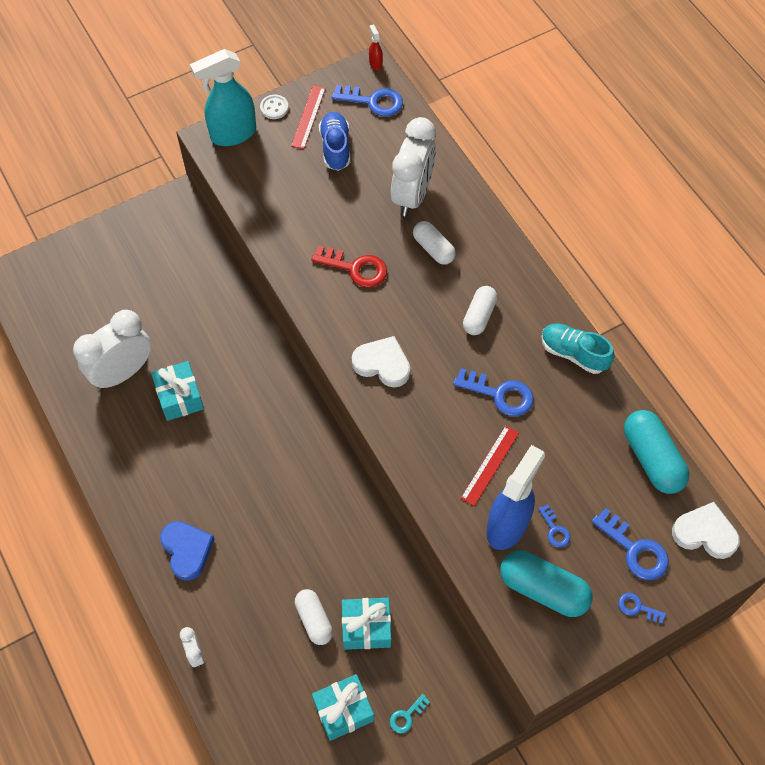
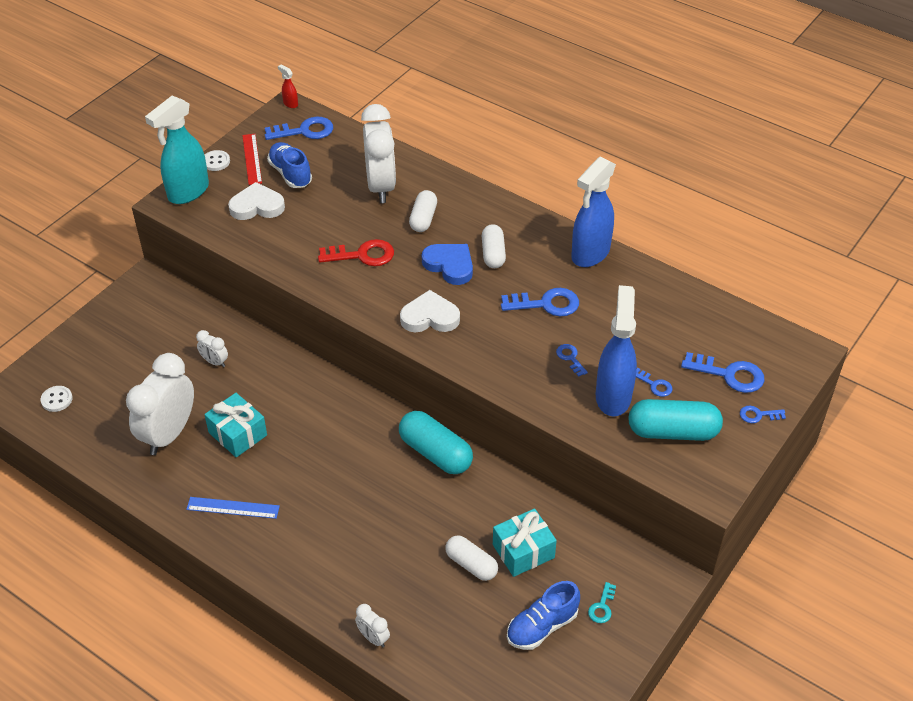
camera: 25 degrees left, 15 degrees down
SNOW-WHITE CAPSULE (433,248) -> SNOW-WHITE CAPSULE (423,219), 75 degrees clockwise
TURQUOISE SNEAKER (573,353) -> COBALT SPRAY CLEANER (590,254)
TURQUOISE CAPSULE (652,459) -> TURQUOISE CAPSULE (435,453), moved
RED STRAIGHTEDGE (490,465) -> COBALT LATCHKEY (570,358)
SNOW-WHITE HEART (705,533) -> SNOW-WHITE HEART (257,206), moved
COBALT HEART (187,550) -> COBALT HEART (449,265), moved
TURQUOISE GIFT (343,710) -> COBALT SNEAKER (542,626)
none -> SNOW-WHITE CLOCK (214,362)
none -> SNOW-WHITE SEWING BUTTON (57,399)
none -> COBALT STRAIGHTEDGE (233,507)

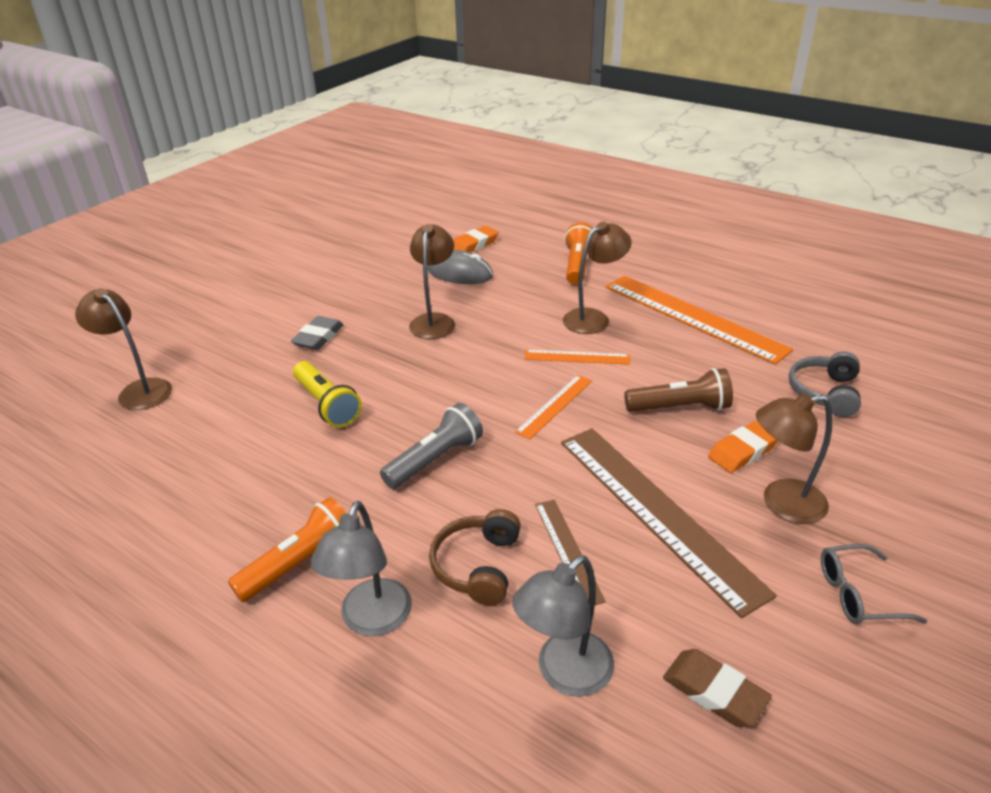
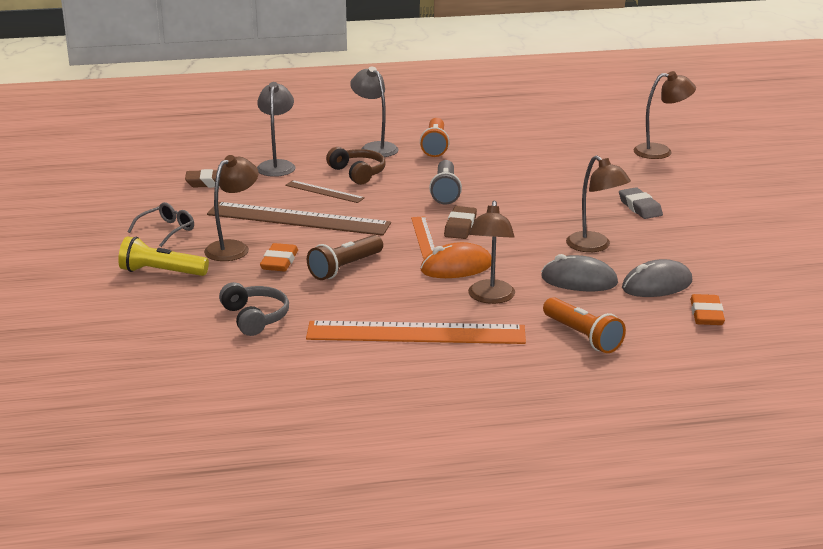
camera: 135 degrees right, 10 degrees down
BRIGHT ORANGE STRAIGHTEDGE (577,357) -> BRIGHT ORANGE PC MOUSE (456,267)
GOLDEN POCKET TORCH (327,405) -> GOLDEN POCKET TORCH (161,272), moved
none -> BROWN ERASER (460,227)
none -> GREY PC MOUSE (579,280)

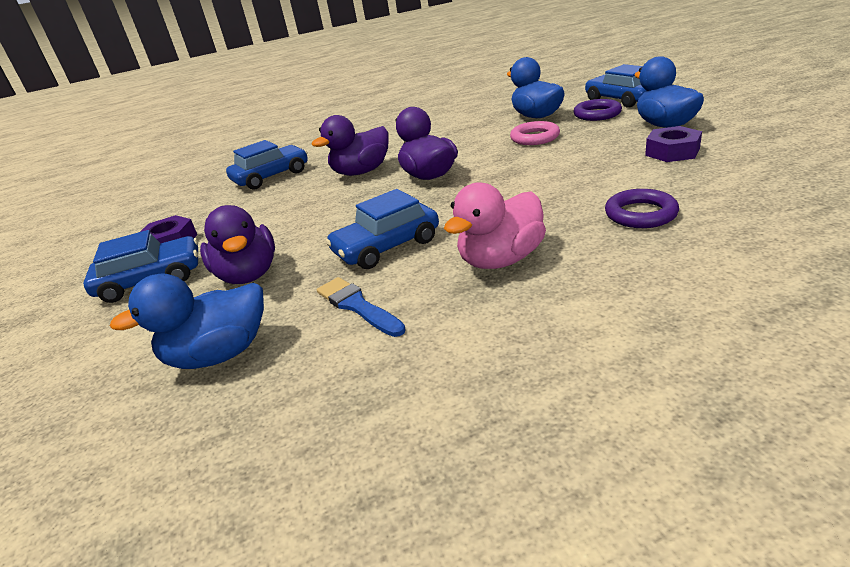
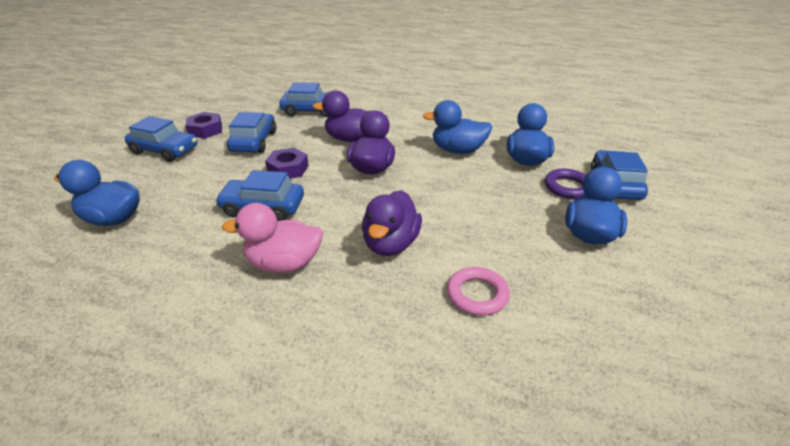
camera: 35 degrees right, 5 degrees up
PINK RING (535,138) -> PINK RING (477,294), moved
PURPLE NUT (672,152) -> PURPLE NUT (288,169), moved
PURPLE RING (640,214) -> none
PURPLE RUBBER DUCK (248,275) -> PURPLE RUBBER DUCK (390,244), moved
COBALT PAINT BRUSH (357,306) -> none
none -> COBALT RUBBER DUCK (458,150)
none -> COBALT TOY CAR (253,141)

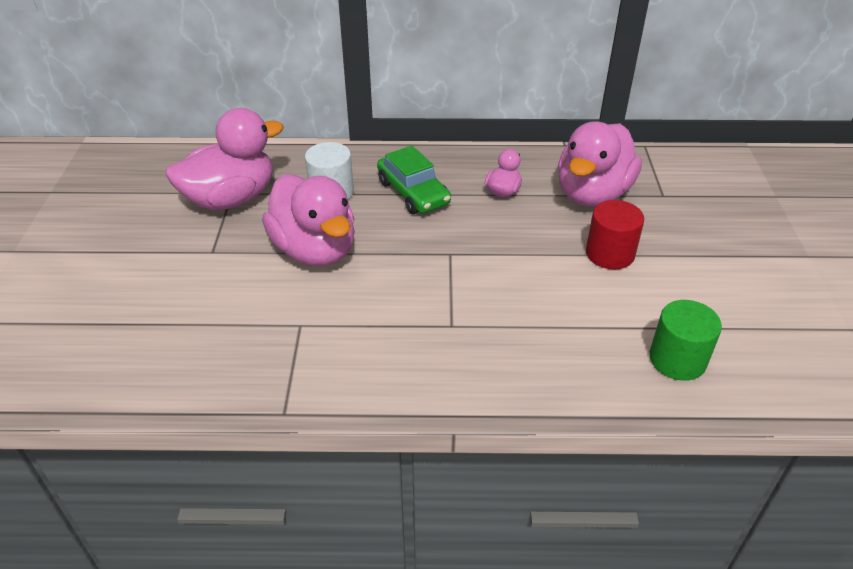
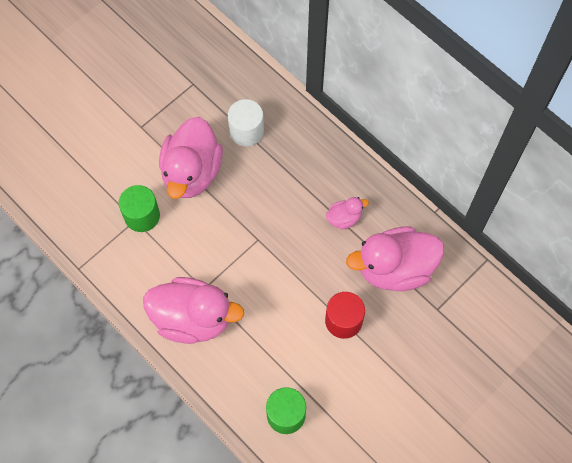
camera: 45 degrees right, 25 degrees up
PINK RUBBER DUCK (231,199) -> PINK RUBBER DUCK (193,318), moved
LEAF-GREEN TOY CAR (413,193) -> none
none -> LEAF-GREEN SOLID CYLINDER (142,216)

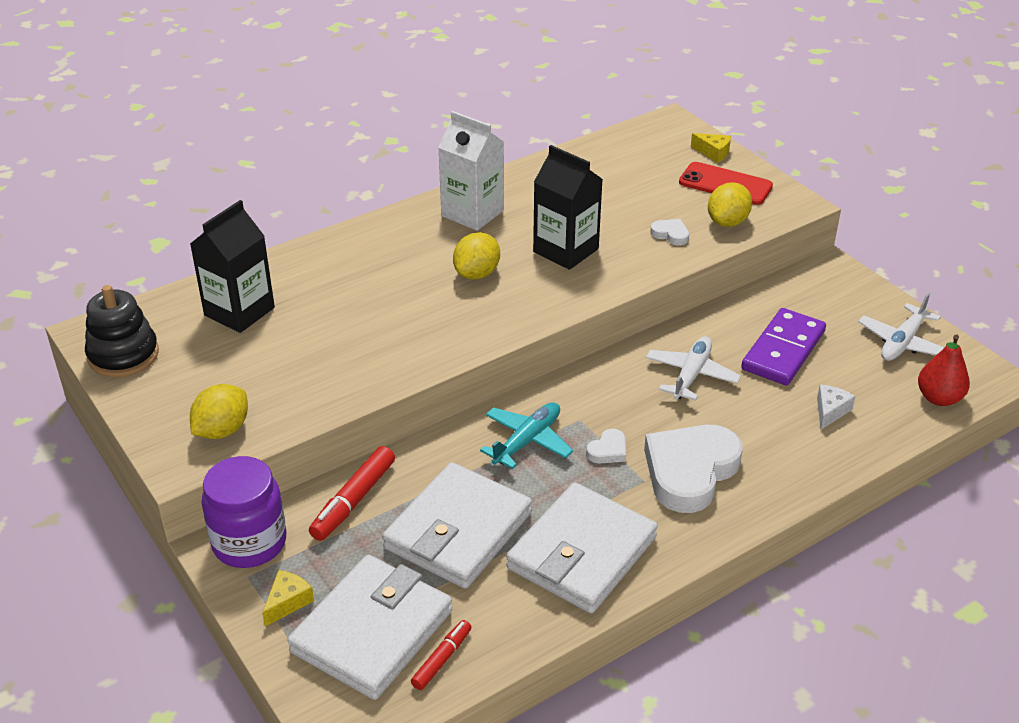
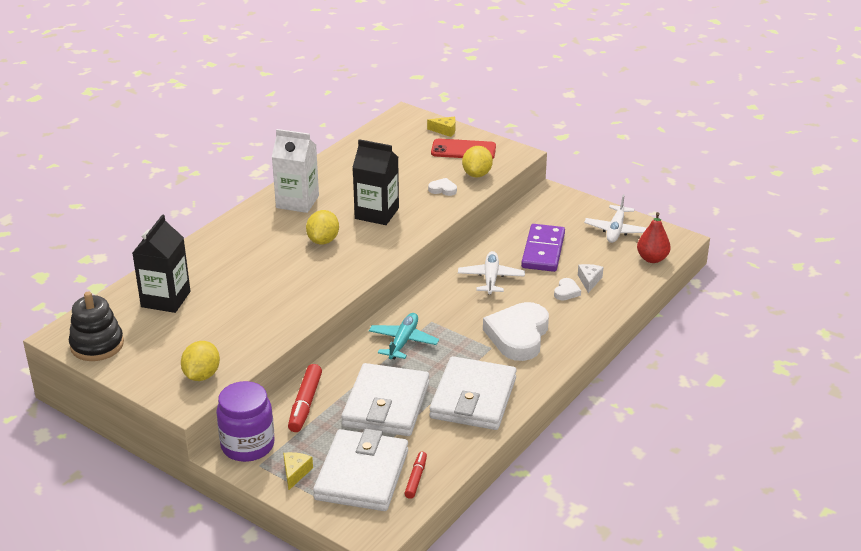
camera: 20 degrees left, 5 degrees down
SNOW-WHITE HEART (608,450) -> SNOW-WHITE HEART (566,292), moved

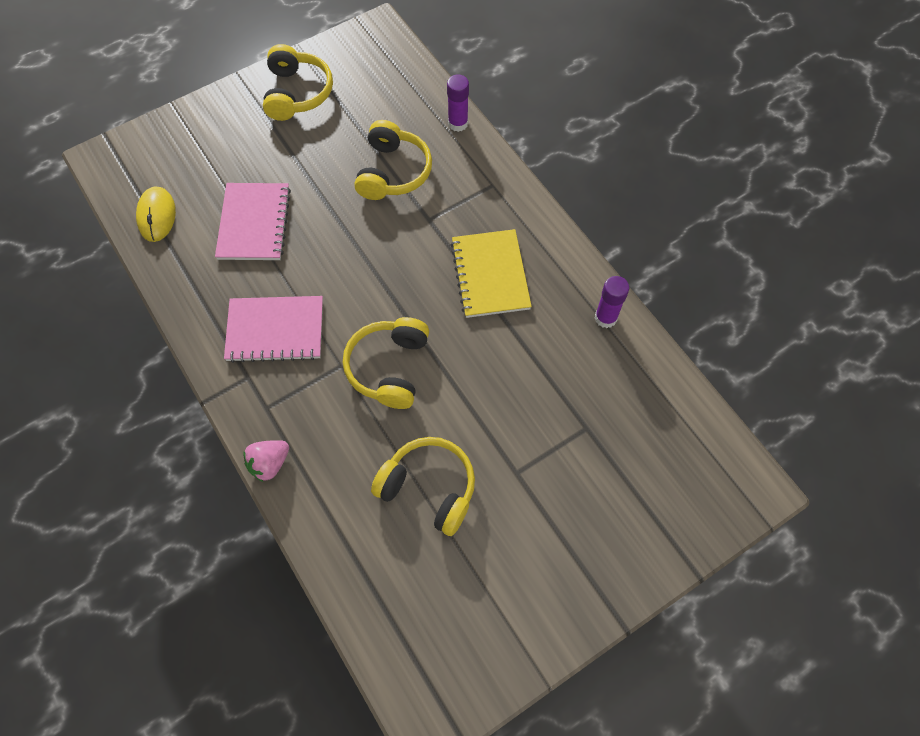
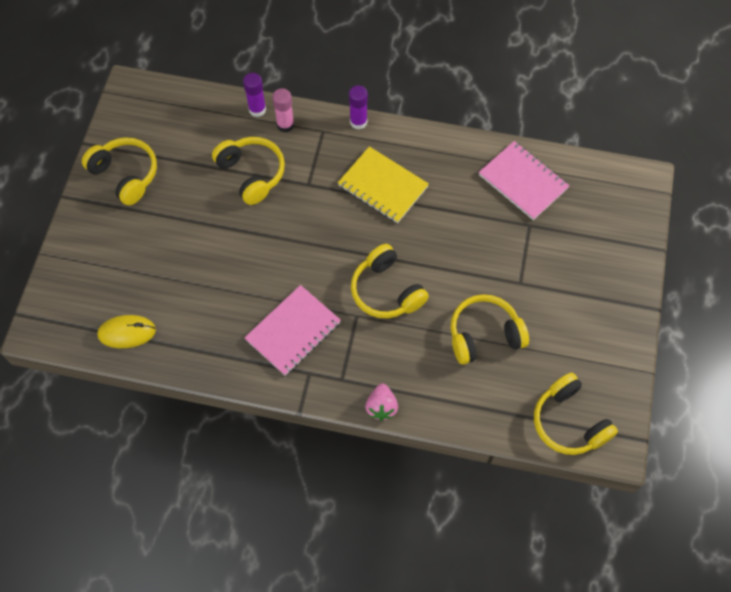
camera: 45 degrees left, 0 degrees up
PINK EXERCISE BOOK (254,223) -> PINK EXERCISE BOOK (523,182), moved
GOLDEN PC MOUSE (156,216) -> GOLDEN PC MOUSE (127,332), 45 degrees counterclockwise
PURPLE GLUE STICK (605,318) -> PURPLE GLUE STICK (358,122), moved
none -> PINK GLUE STICK (285,125)
none -> GOLDEN OVER-EAR HEADPHONES (569,422)

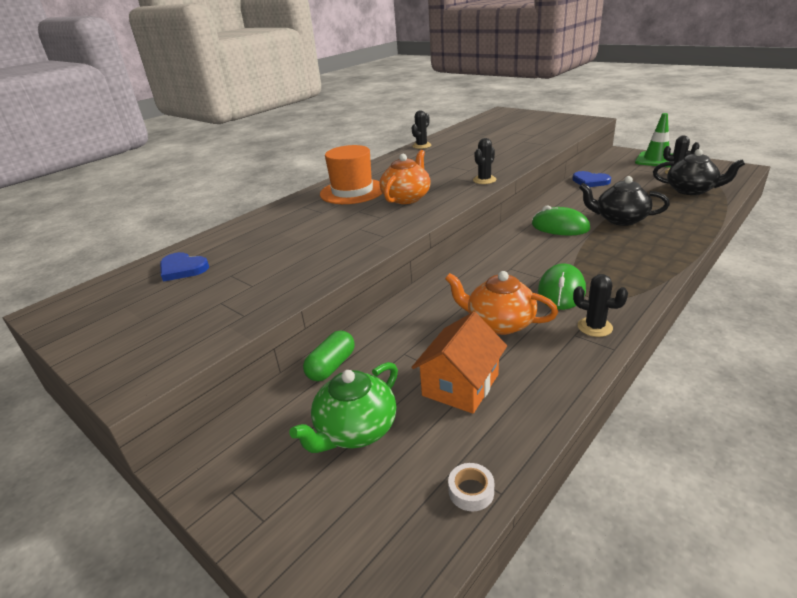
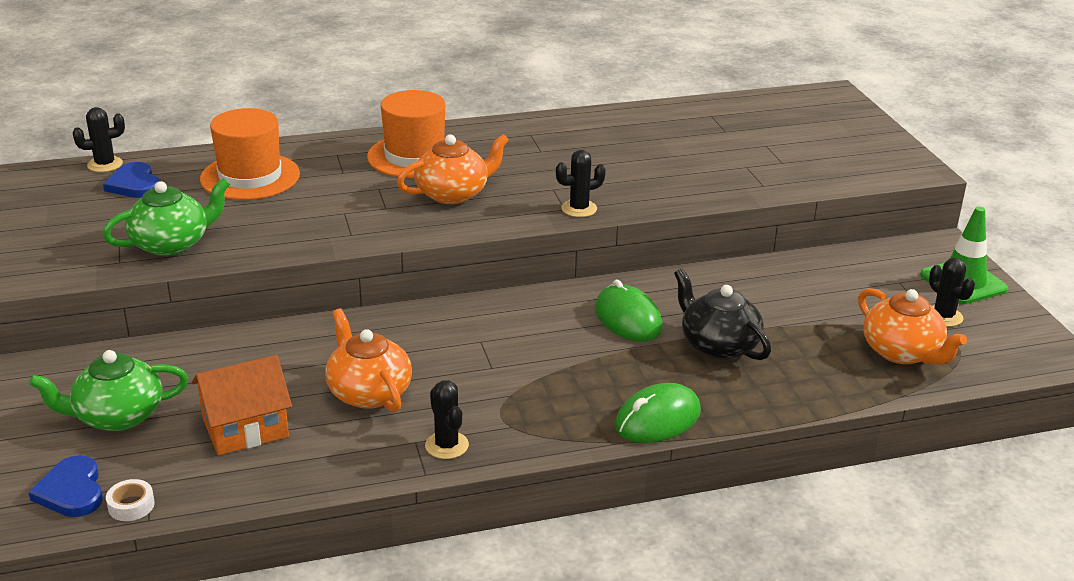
camera: 30 degrees right, 0 degrees up
BLACK SAGUARO CACTUS (421,146) -> BLACK SAGUARO CACTUS (105,164), moved
BLACK TEAPOT (691,190) -> BRIGHT ORANGE TEAPOT (902,352)
COBALT HEART (590,181) -> COBALT HEART (71,491), moved
LEAF-GREEN PC MOUSE (561,291) -> LEAF-GREEN PC MOUSE (657,419), moved
LEAF-GREEN CAPSULE (331,366) -> none
none -> BRIGHT ORANGE TOP HAT (250,177)
none -> LEAF-GREEN TEAPOT (172,244)

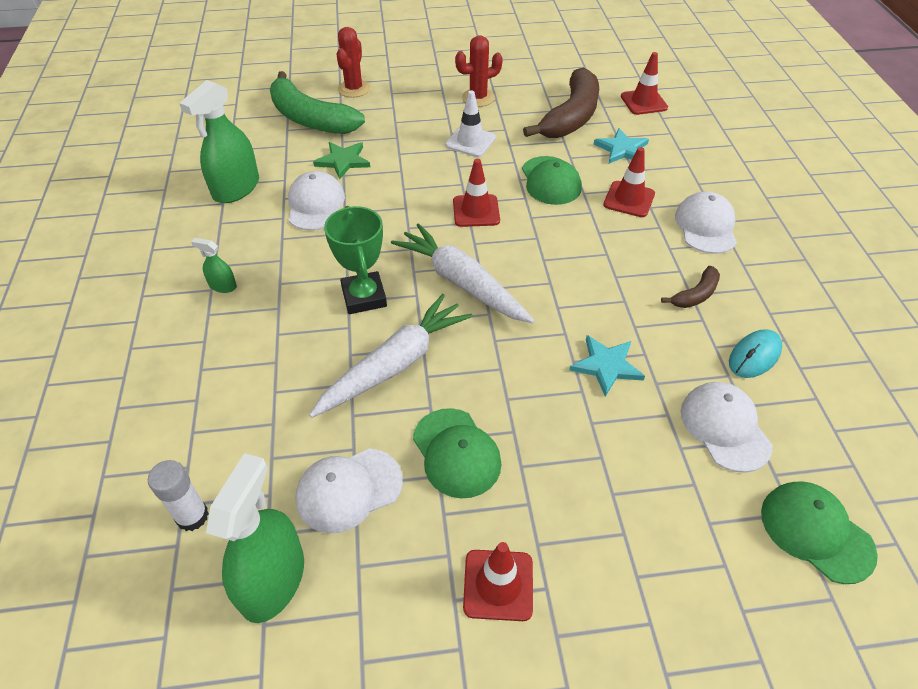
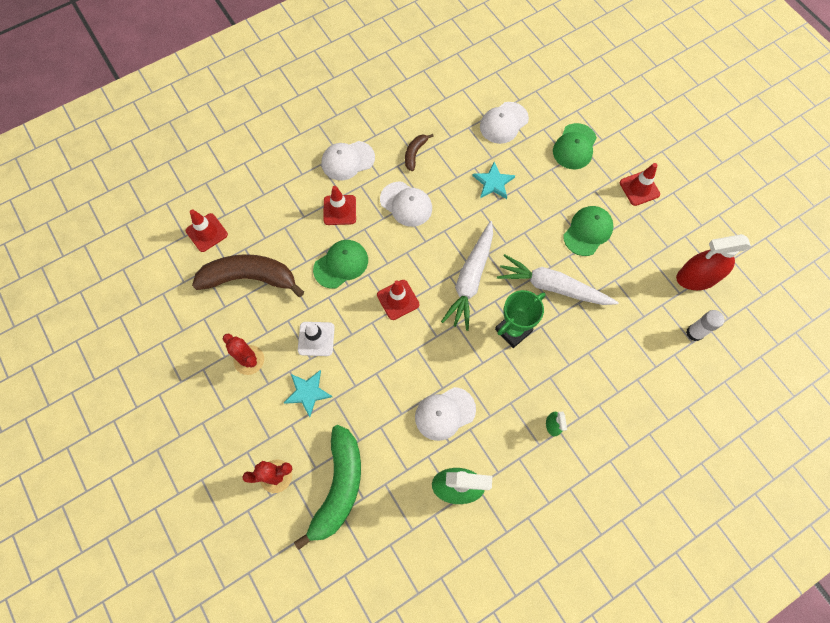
camera: 115 degrees left, 20 degrees up
TURQUOISE STAR (621,149) -> TURQUOISE STAR (308,392), moved
LEAF-GREEN STAR (343,161) -> none
BROWN BANANA FRUIT (695,295) -> BROWN BANANA FRUIT (415,153), 90 degrees counterclockwise
TURQUOISE PC MOUSE (754,356) -> none
SNOW-WHITE CAP (349,490) -> SNOW-WHITE CAP (406,204), moved
LEAF-GREEN SPRAY CLEANER (273,580) -> RED SPRAY CLEANER (696,278)
LEAF-GREEN CAP (816,532) -> LEAF-GREEN CAP (574,147), moved

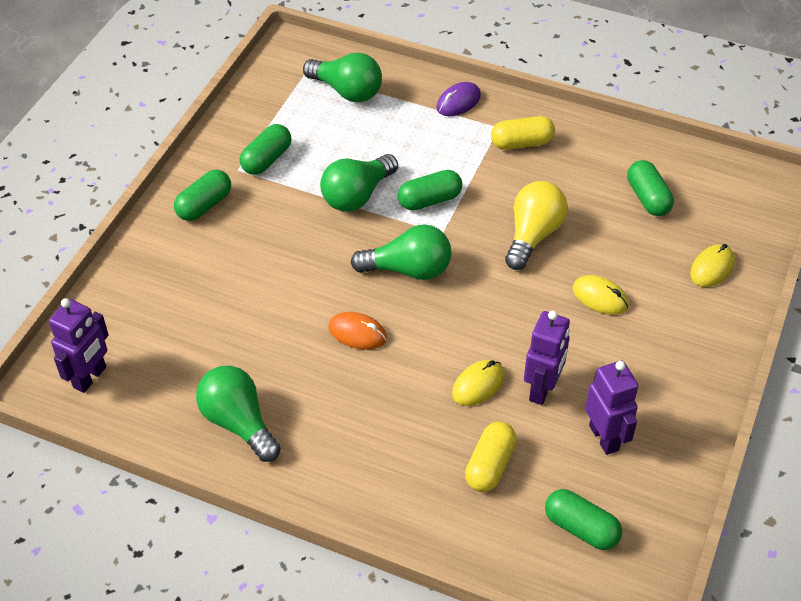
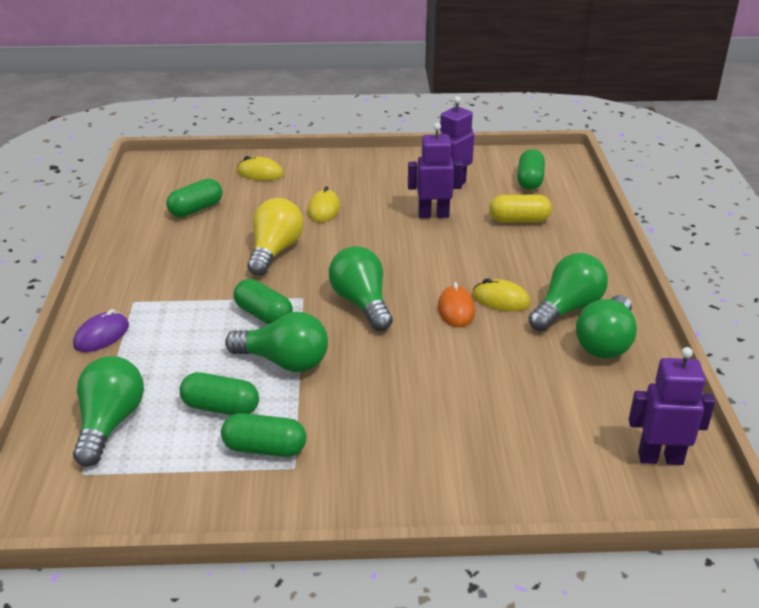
camera: 115 degrees left, 15 degrees down
PURPLE PC MOUSE (458,102) -> PURPLE PC MOUSE (101,335), 75 degrees counterclockwise
GOLDEN CAPSULE (522,143) -> none
LEAF-GREEN CAPSULE (204,205) -> LEAF-GREEN CAPSULE (221,408), moved
GOLDEN LIGHT BULB (533,235) -> GOLDEN LIGHT BULB (275,251), 105 degrees clockwise
GOLDEN PC MOUSE (478,385) -> GOLDEN PC MOUSE (501,299), moved
none -> LEAF-GREEN LIGHT BULB (567,309)

